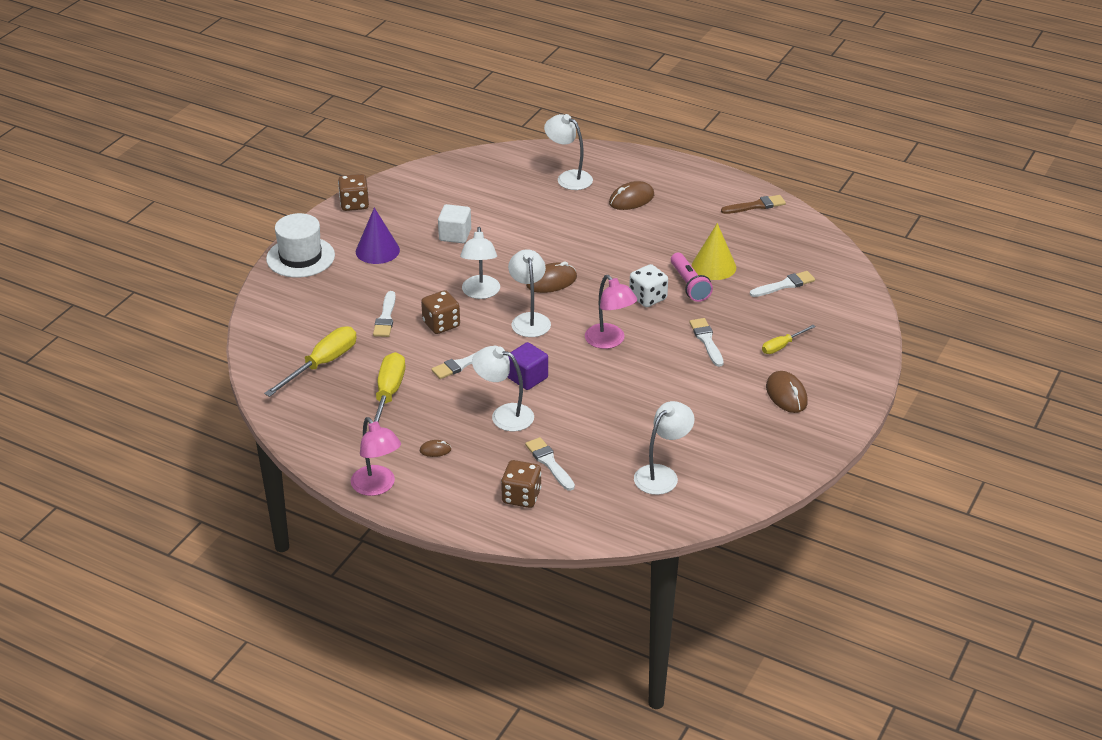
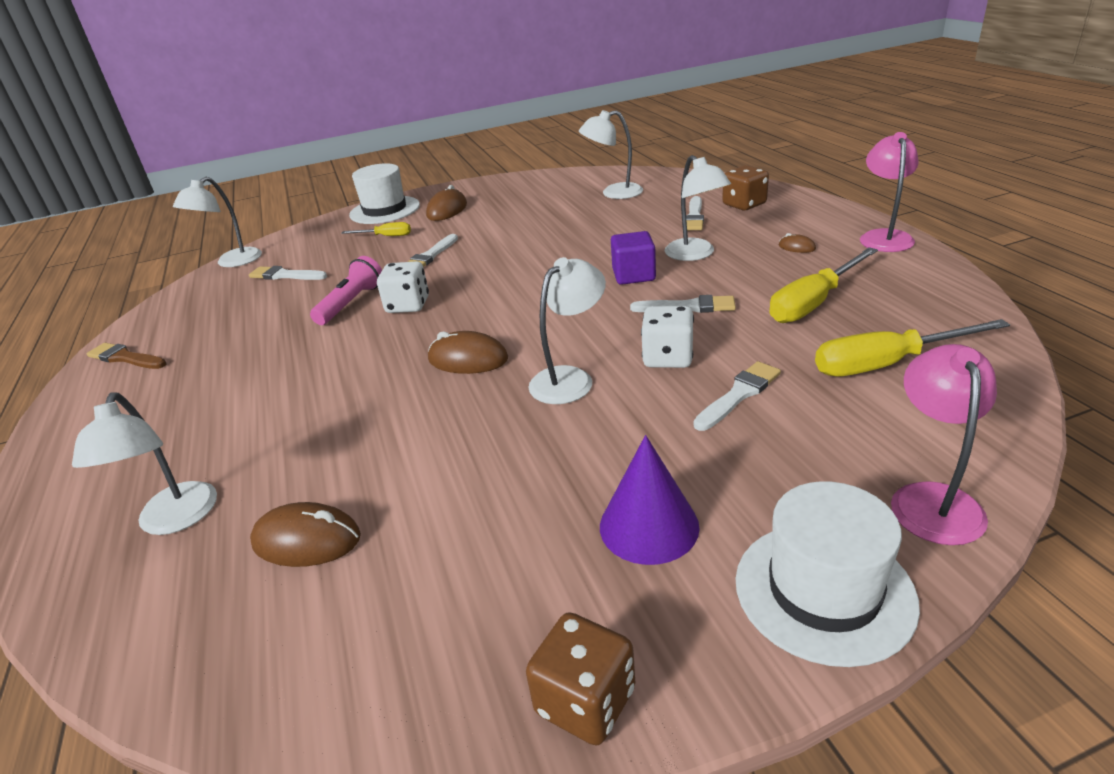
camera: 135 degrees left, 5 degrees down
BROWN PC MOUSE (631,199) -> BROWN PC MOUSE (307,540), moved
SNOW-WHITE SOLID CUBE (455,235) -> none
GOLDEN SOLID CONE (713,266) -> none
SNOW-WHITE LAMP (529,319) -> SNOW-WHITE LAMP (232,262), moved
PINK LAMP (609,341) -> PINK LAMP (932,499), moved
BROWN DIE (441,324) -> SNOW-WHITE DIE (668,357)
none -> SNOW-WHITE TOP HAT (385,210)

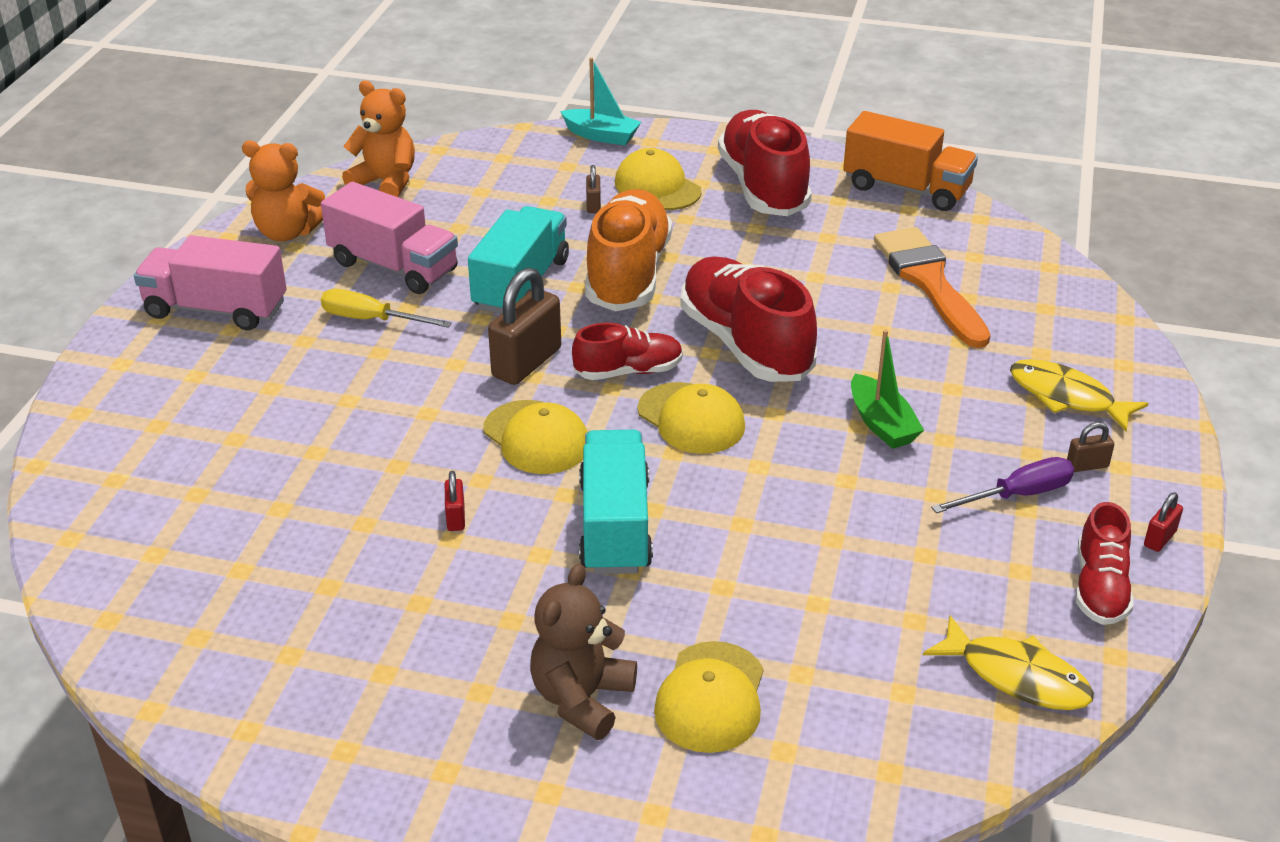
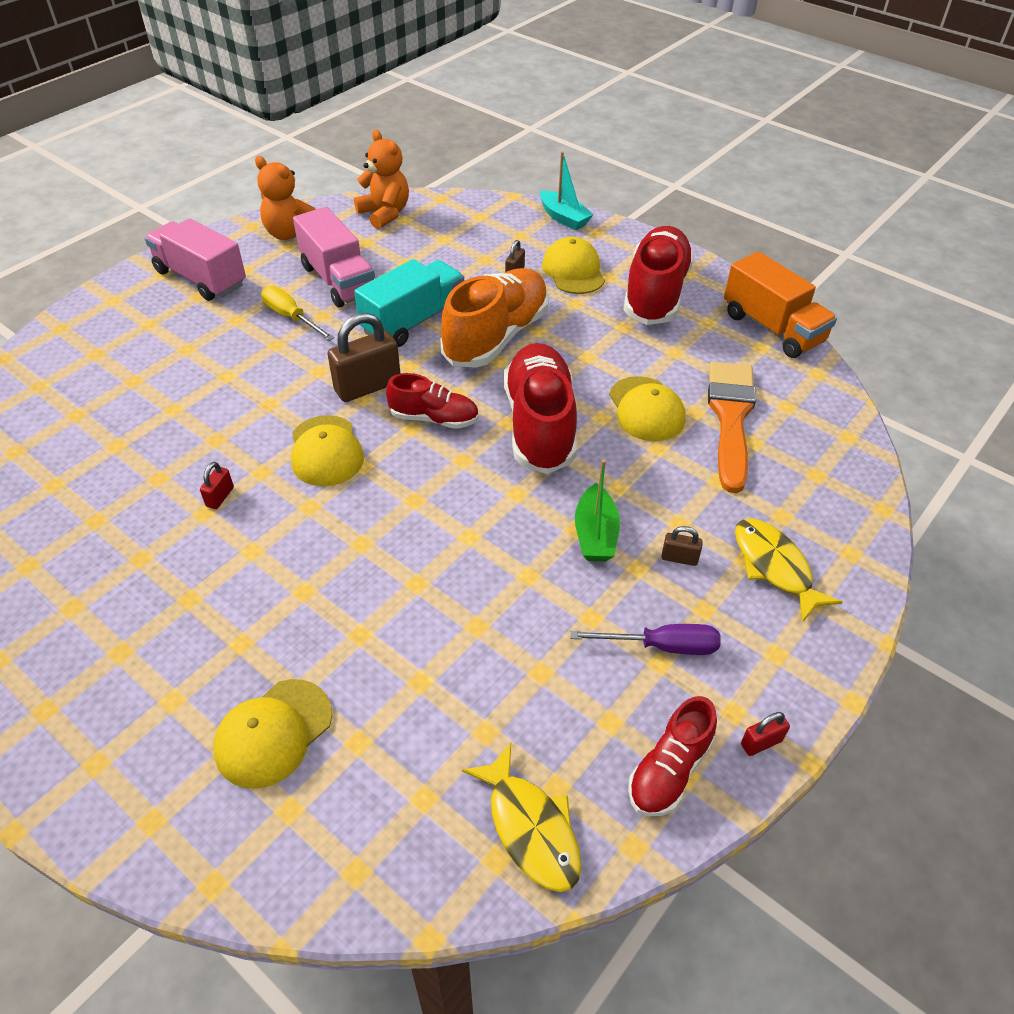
camera: 25 degrees right, 10 degrees up
GOLDEN CAP (691,419) -> GOLDEN CAP (646,409), moved
BROWN SMALL LOCK (1087,465) -> BROWN SMALL LOCK (679,558), moved
TURQUOISE TRUCK (615,526) -> none
BROWN TEDDY (582,699) -> none

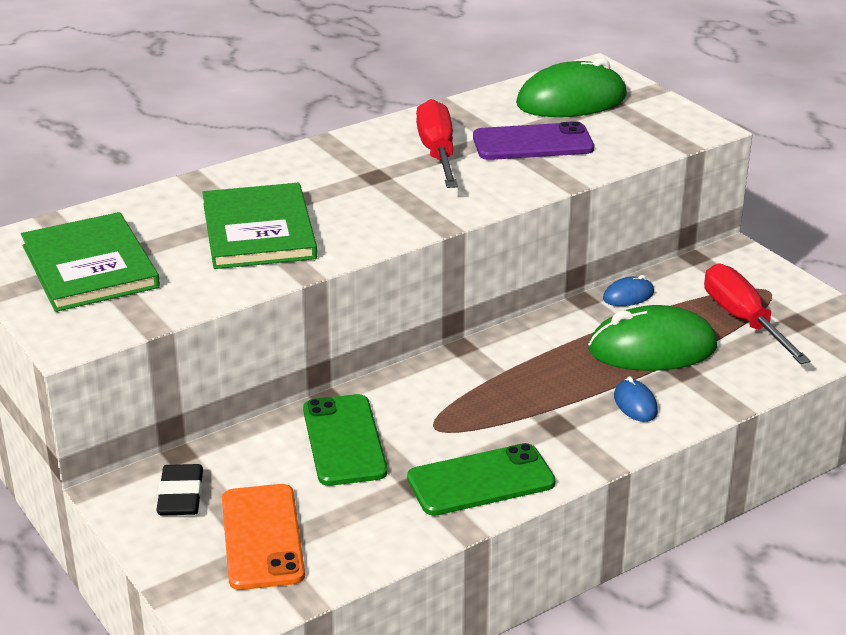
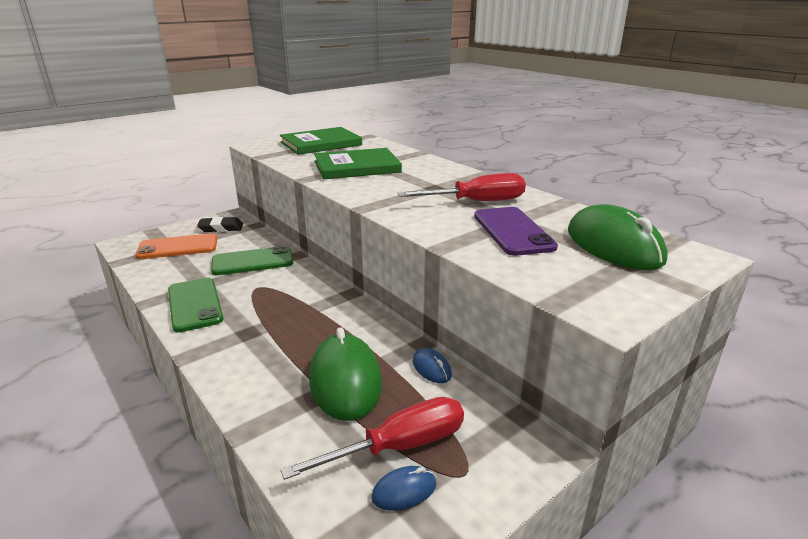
camera: 85 degrees right, 5 degrees down
COBALT PC MOUSE (635,404) -> COBALT PC MOUSE (404,491), moved

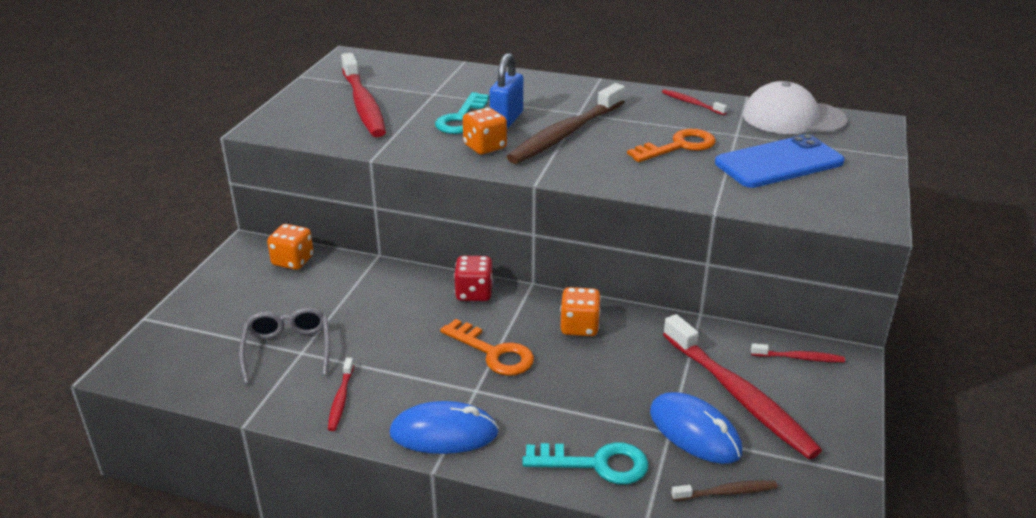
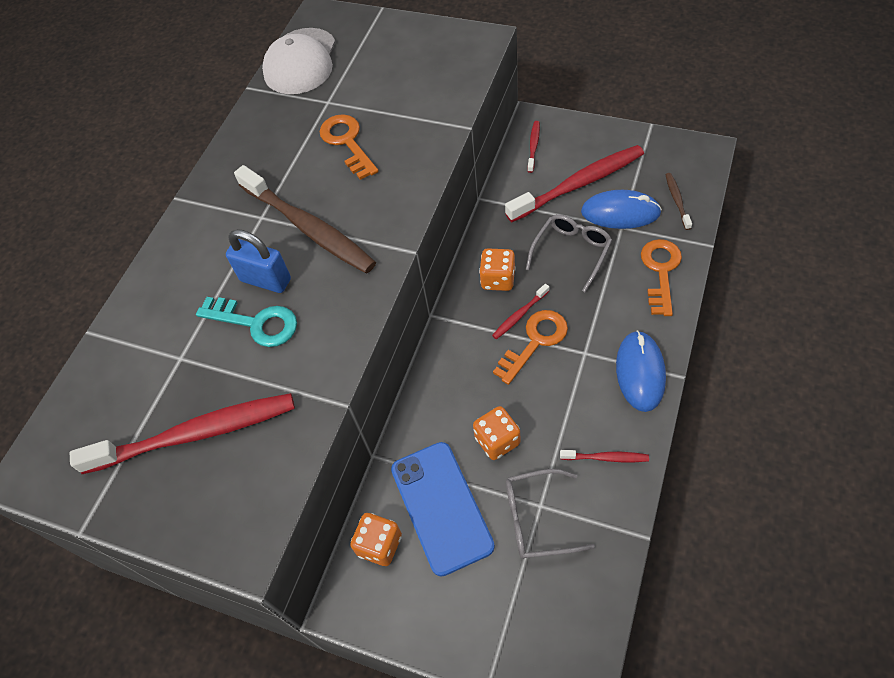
camera: 80 degrees left, 25 degrees up
RED TOOTHBRUSH (691,103) -> RED TOOTHBRUSH (519,315), moved
BRIGHT ORANGE DIE (485,147) -> BRIGHT ORANGE DIE (497,441), moved
COBALT SMARTPHONE (779,163) -> COBALT SMARTPHONE (441,507), moved
RED DIE (474,293) -> none
COBALT PC MOUSE (694,432) -> COBALT PC MOUSE (620,213), 45 degrees clockwise
TURQUOISE LATCHKEY (596,464) -> BRIGHT ORANGE LATCHKEY (660,271)
none -> GREY GLASSES (571,252)

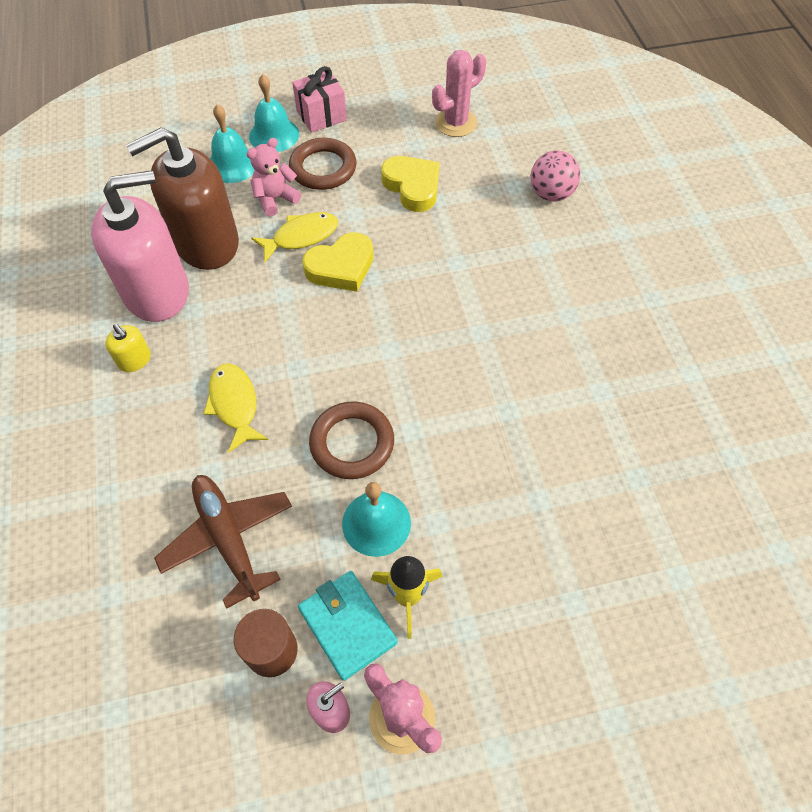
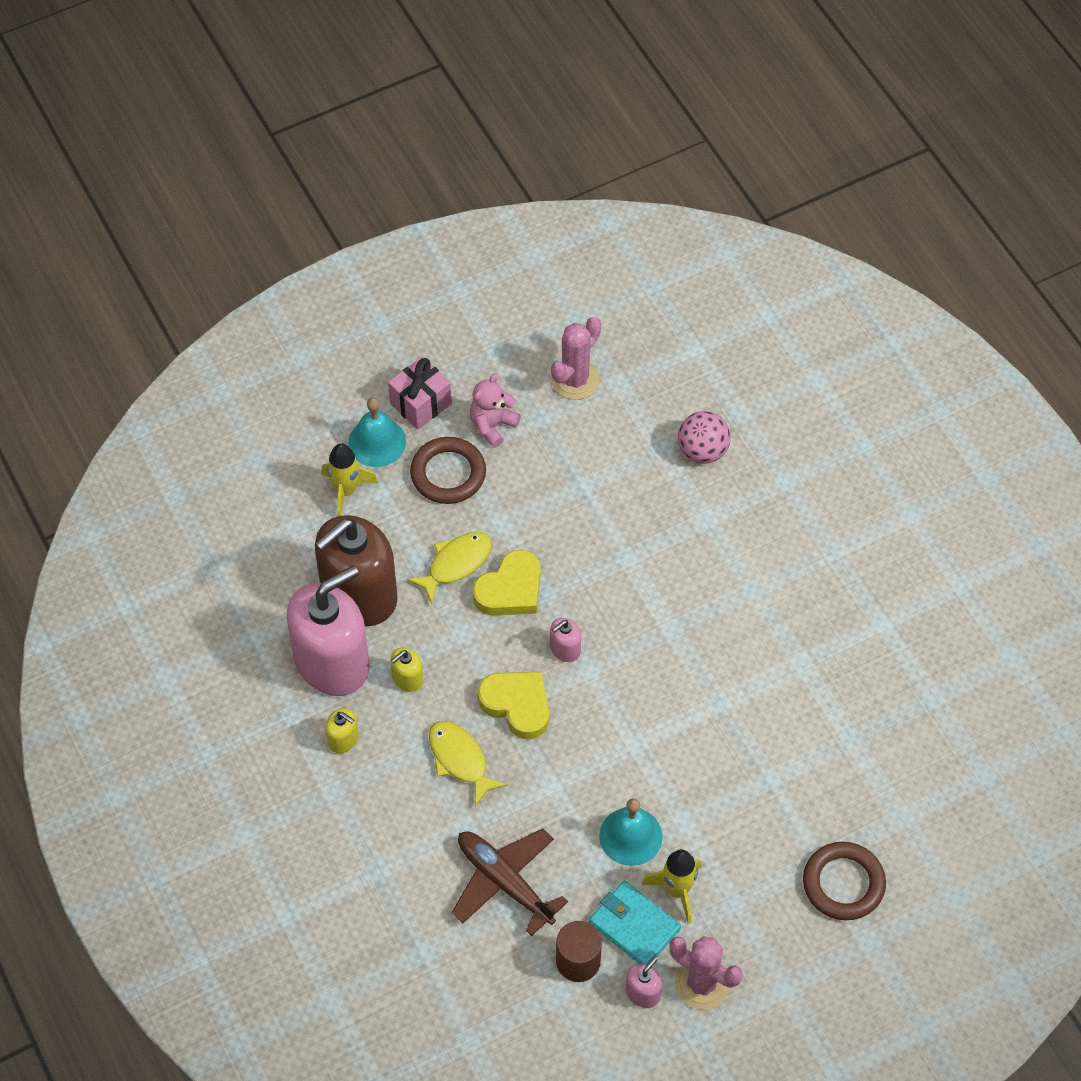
camera: 15 degrees left, 0 degrees up
TURQUOISE BELL (232,164) -> GOLDEN SPACESHIP (346,491)
PINK TEDDY (275,199) -> PINK TEDDY (492,425), moved
GOLDEN HEART (412,187) -> GOLDEN HEART (517,705), moved
BROWN RING (352,443) -> BROWN RING (843,883), moved
none -> PINK SOAP PUMP (565,649)
none -> GOLDEN SOAP PUMP (407,678)

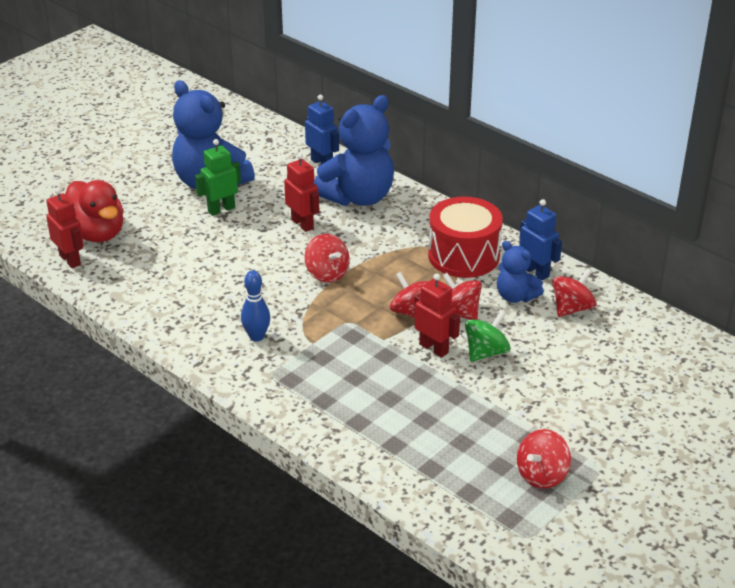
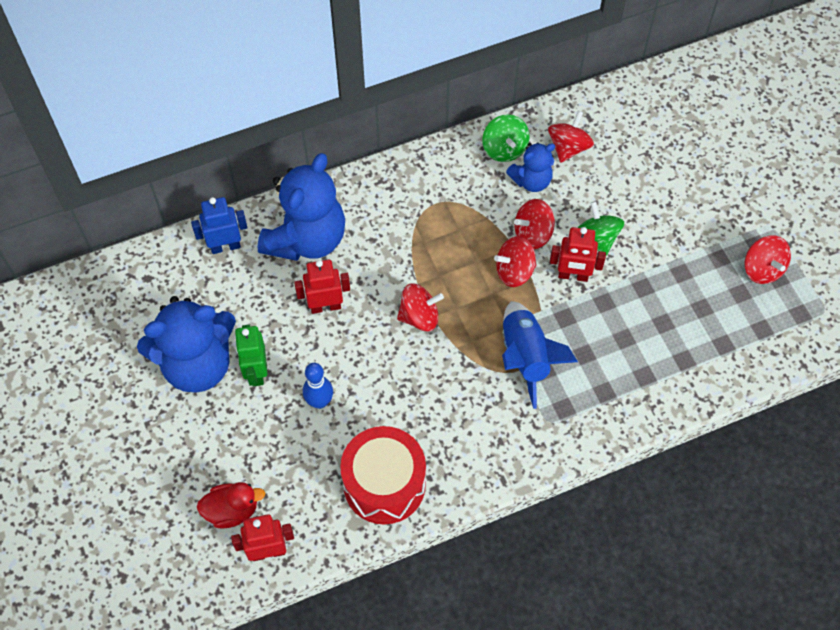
camera: 65 degrees left, 25 degrees up
COBALT TEDDY (358,197) -> COBALT TEDDY (306,239), 45 degrees clockwise
RED RUBBER DUCK (96,233) -> RED RUBBER DUCK (232,510), x0.63
RED TOY DRUM (463,256) -> RED TOY DRUM (384,484), moved
COBALT ROBOT FIGURE (536,272) -> LEAF-GREEN WHIRLIGIG (504,149)
RED WHIRLIGIG (572,308) -> RED WHIRLIGIG (568,147), 45 degrees clockwise
COBALT SKITTLE (256,337) -> COBALT SKITTLE (319,402), moved
RED ROBOT FIGURE (434,348) -> RED ROBOT FIGURE (573,275), 150 degrees counterclockwise
none -> COBALT SPACESHIP (525,357)

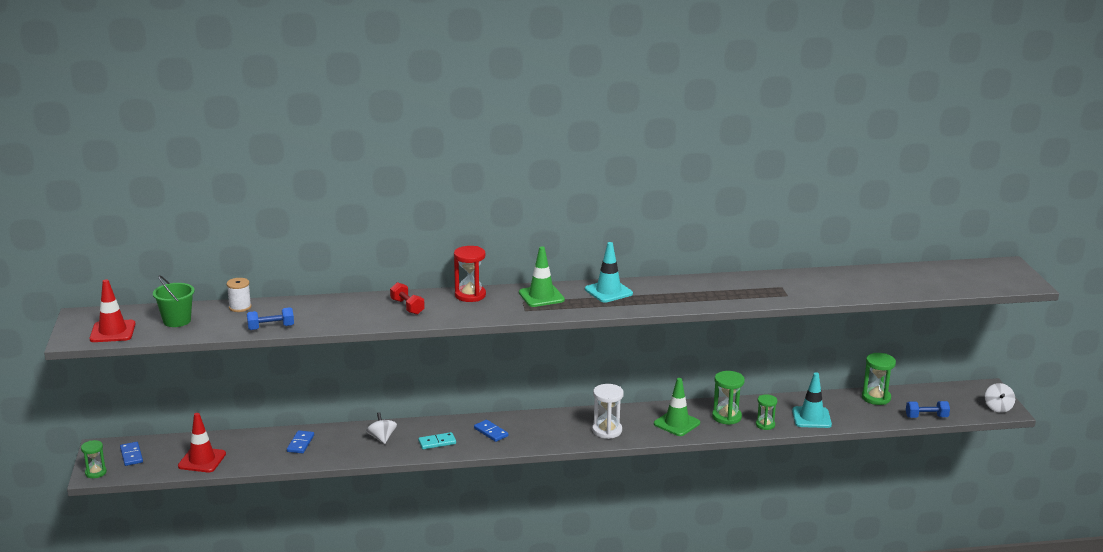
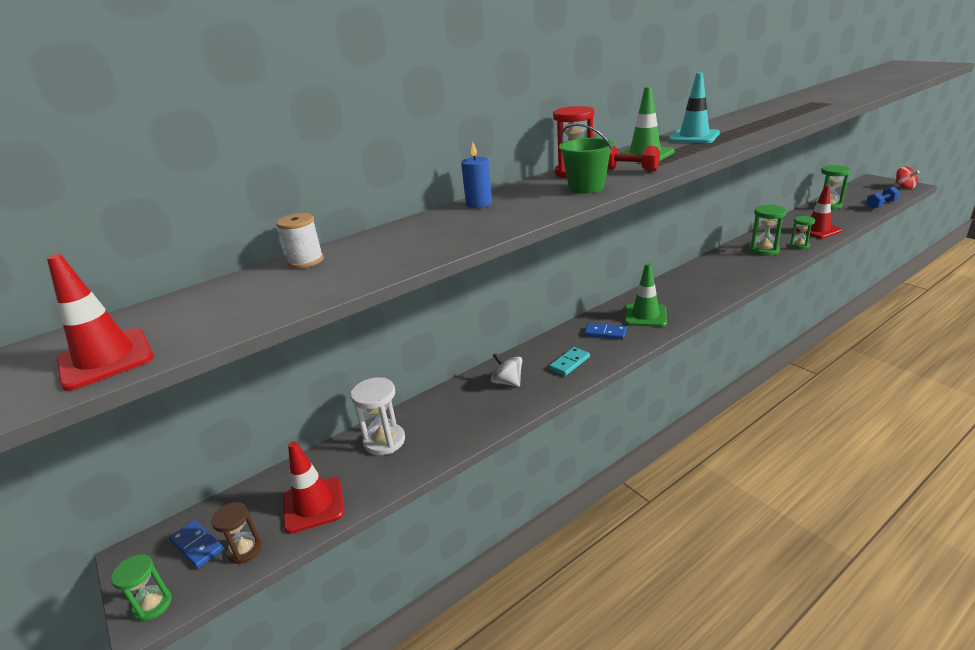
camera: 25 degrees left, 5 degrees up
LEAF-GREEN SAND BUCKET (177,321) -> LEAF-GREEN SAND BUCKET (586,187), moved
RED FREE WEIGHT (407,307) -> RED FREE WEIGHT (629,170), moved
COBALT FREE WEIGHT (271,327) -> none
TURQUOISE ROAD CONE (811,418) -> RED ROAD CONE (818,230)
LEAF-GREEN ROAD CONE (676,423) -> LEAF-GREEN ROAD CONE (645,315), moved
SNOW-WHITE WHIRLIGIG (998,408) -> RED WHIRLIGIG (904,186)
SNOW-WHITE HOURGLASS (607,431) -> SNOW-WHITE HOURGLASS (384,441), moved
COBALT DOMINO (300,443) -> none
none -> COBALT CANDLE (479,204)
none -> BROWN HOURGLASS (245,550)

